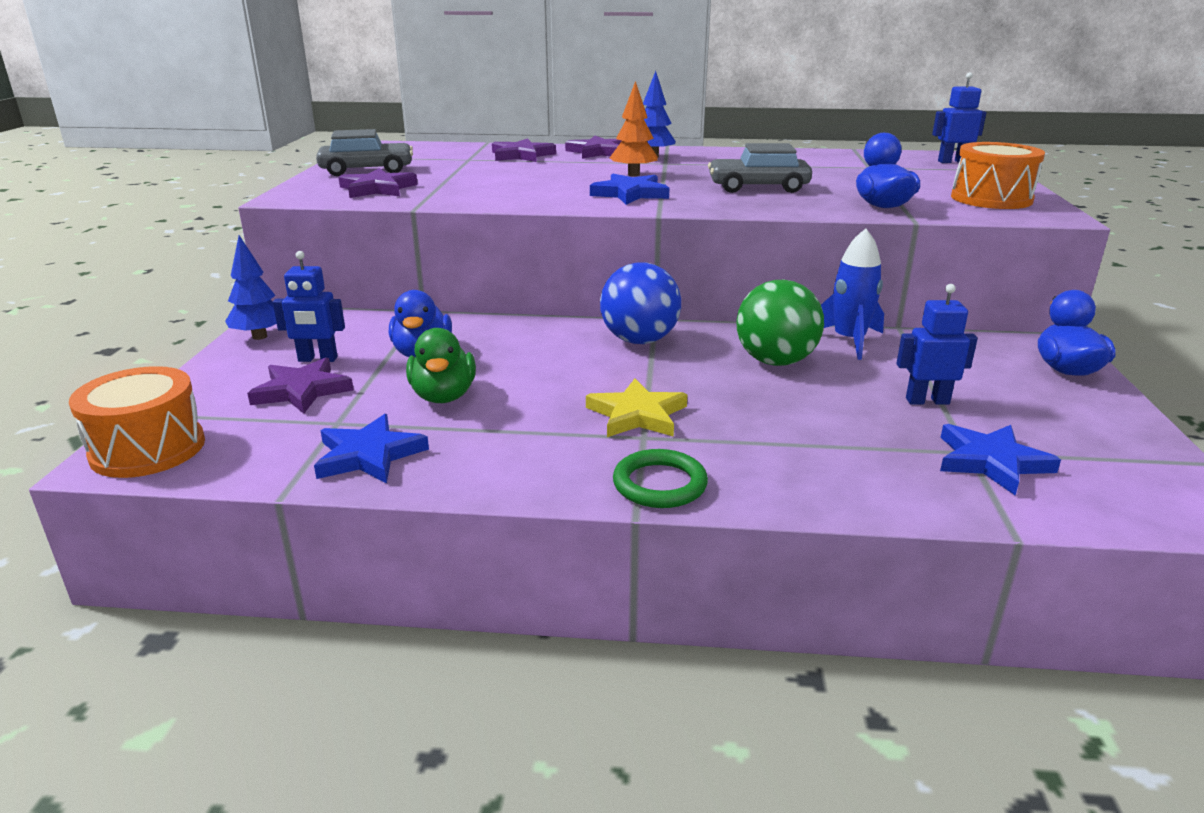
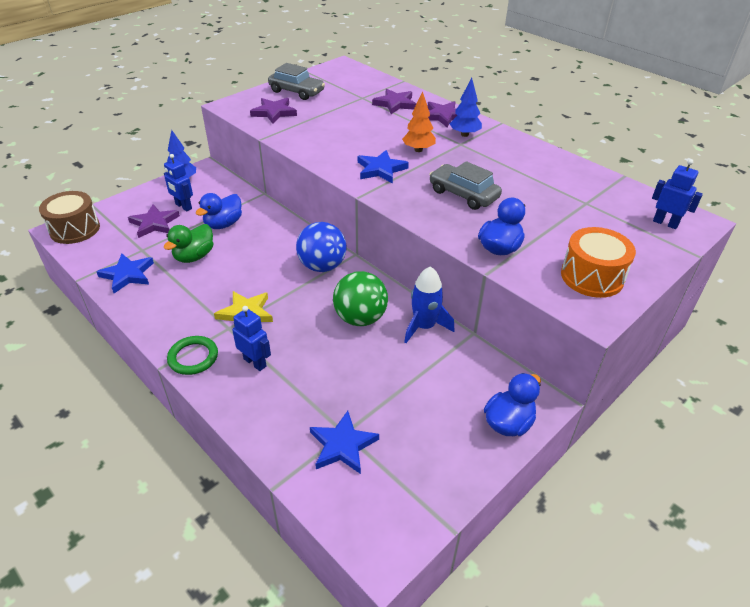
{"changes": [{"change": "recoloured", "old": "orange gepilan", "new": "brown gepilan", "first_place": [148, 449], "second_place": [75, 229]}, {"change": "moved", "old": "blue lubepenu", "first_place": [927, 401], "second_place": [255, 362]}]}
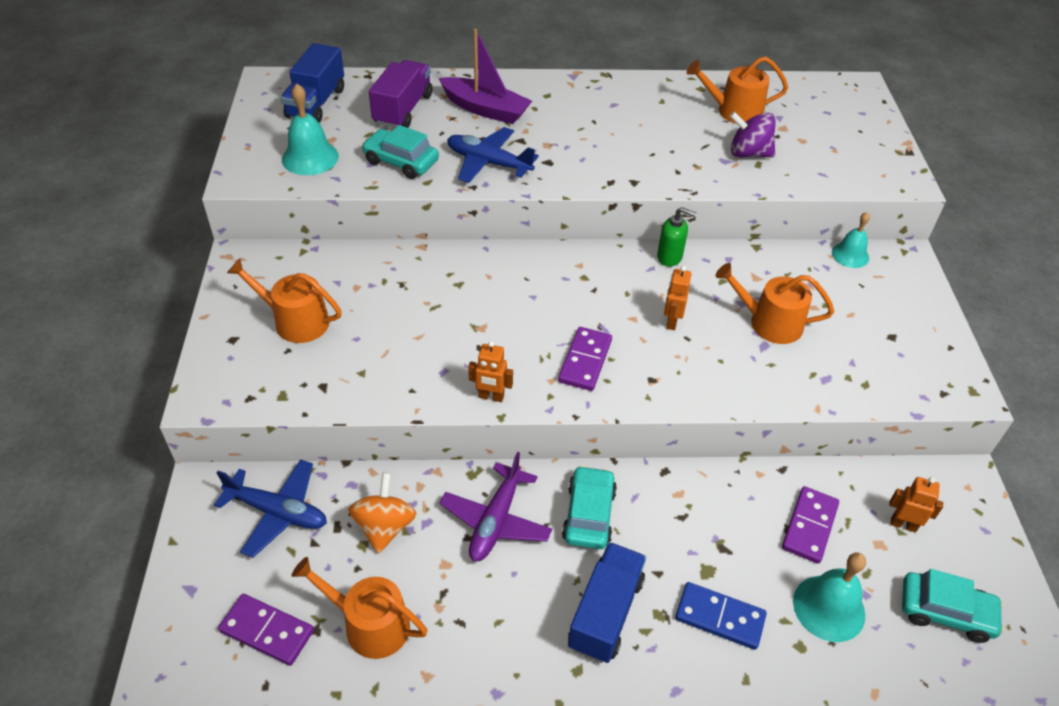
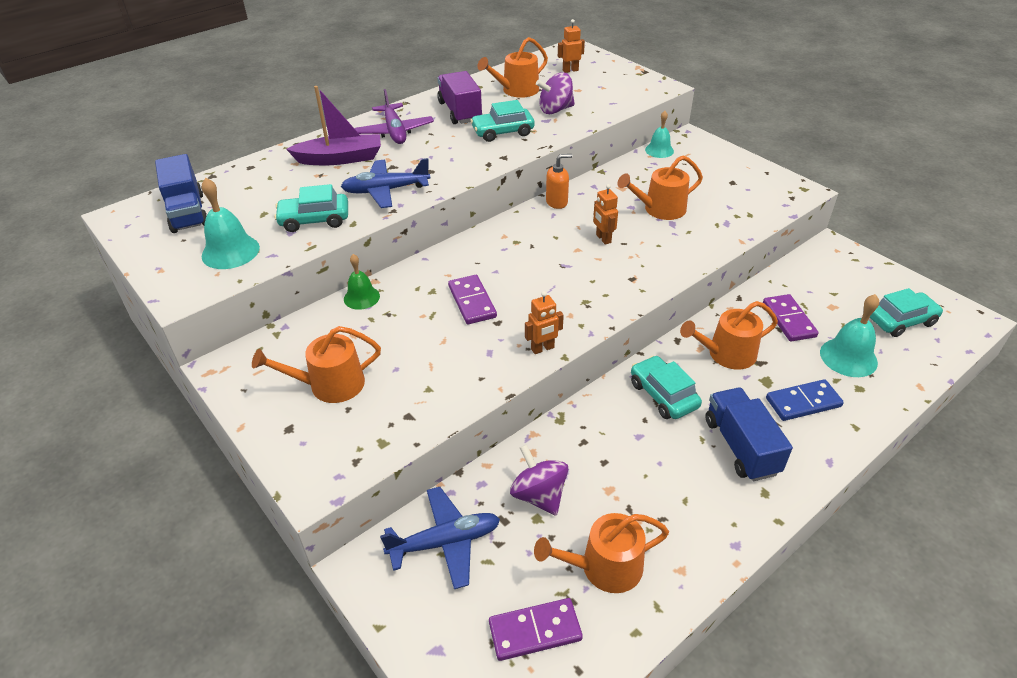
{"changes": [{"change": "recoloured", "old": "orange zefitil", "new": "purple zefitil", "first_place": [384, 527], "second_place": [539, 495]}, {"change": "moved", "old": "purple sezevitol", "first_place": [403, 109], "second_place": [460, 111]}, {"change": "moved", "old": "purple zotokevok", "first_place": [496, 520], "second_place": [395, 132]}, {"change": "moved", "old": "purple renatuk", "first_place": [585, 361], "second_place": [472, 302]}, {"change": "recoloured", "old": "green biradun", "new": "orange biradun", "first_place": [670, 257], "second_place": [557, 202]}, {"change": "moved", "old": "orange lubepenu", "first_place": [903, 524], "second_place": [570, 70]}, {"change": "added", "new": "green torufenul", "second_place": [361, 297]}, {"change": "added", "new": "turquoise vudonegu", "second_place": [502, 132]}, {"change": "added", "new": "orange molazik", "second_place": [726, 354]}]}
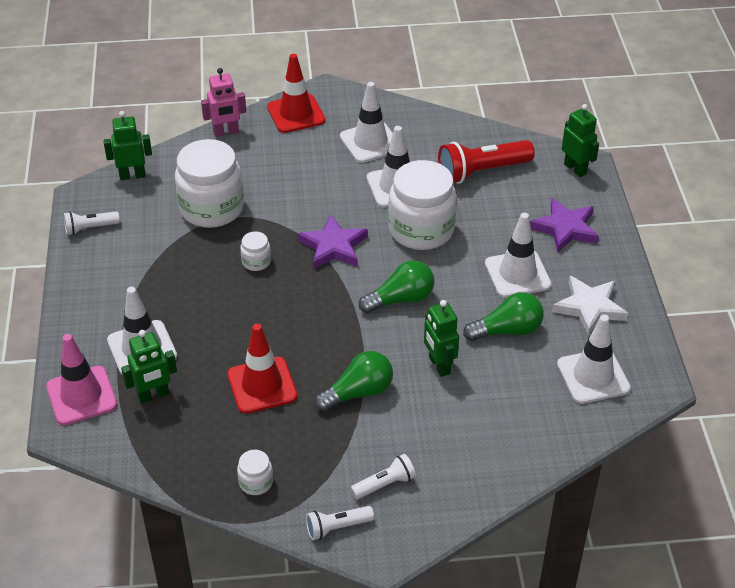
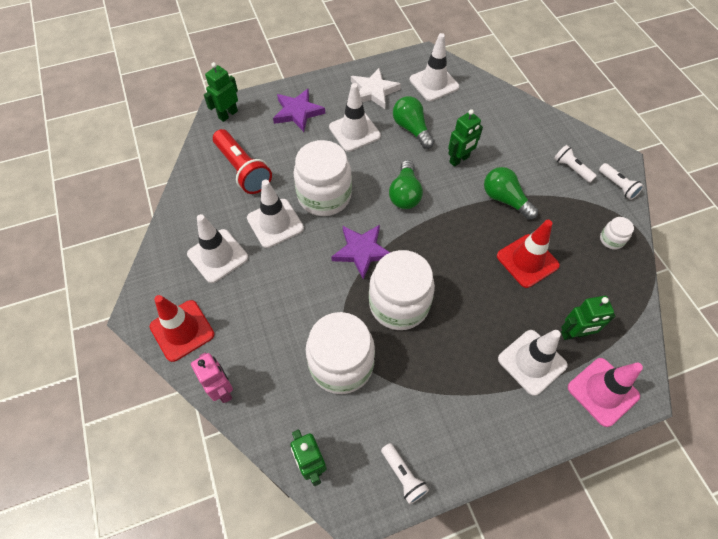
{"changes": [{"change": "turned", "old": "green lubepenu", "first_place": [153, 395], "second_place": [574, 334], "degrees": 120}, {"change": "resized", "old": "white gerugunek", "first_place": [256, 262], "second_place": [399, 304], "factor": 2.29}, {"change": "turned", "old": "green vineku", "first_place": [400, 299], "second_place": [405, 194], "degrees": -135}]}
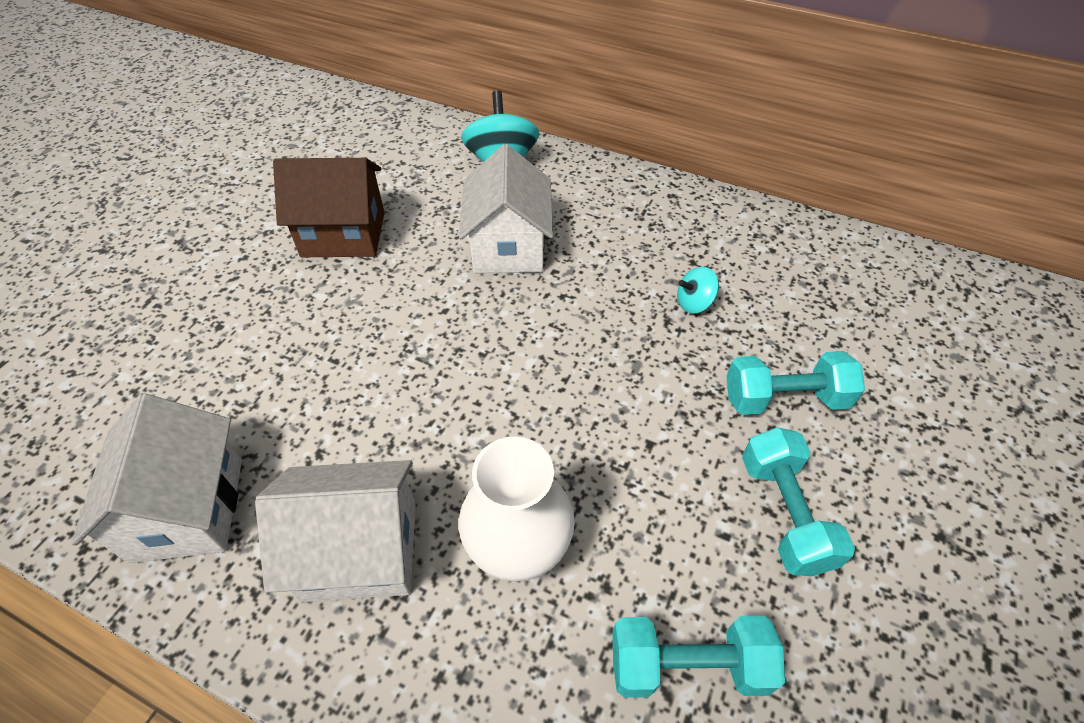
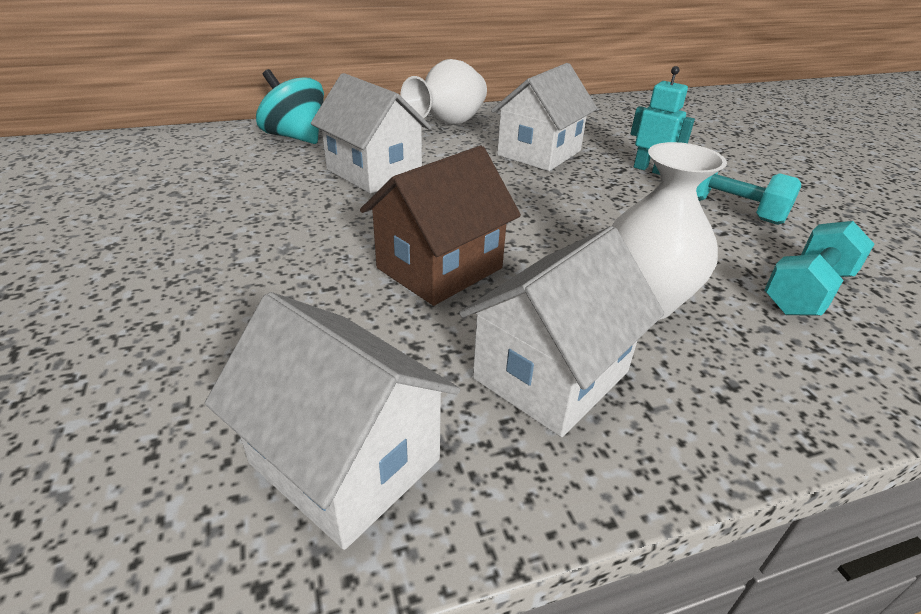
{"changes": [{"change": "moved", "old": "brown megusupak", "first_place": [343, 234], "second_place": [439, 268]}, {"change": "replaced", "old": "turquoise zefitil", "new": "white megusupak", "first_place": [694, 303], "second_place": [539, 153]}, {"change": "replaced", "old": "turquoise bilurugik", "new": "turquoise lubepenu", "first_place": [784, 398], "second_place": [650, 169]}, {"change": "added", "new": "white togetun", "second_place": [448, 124]}]}
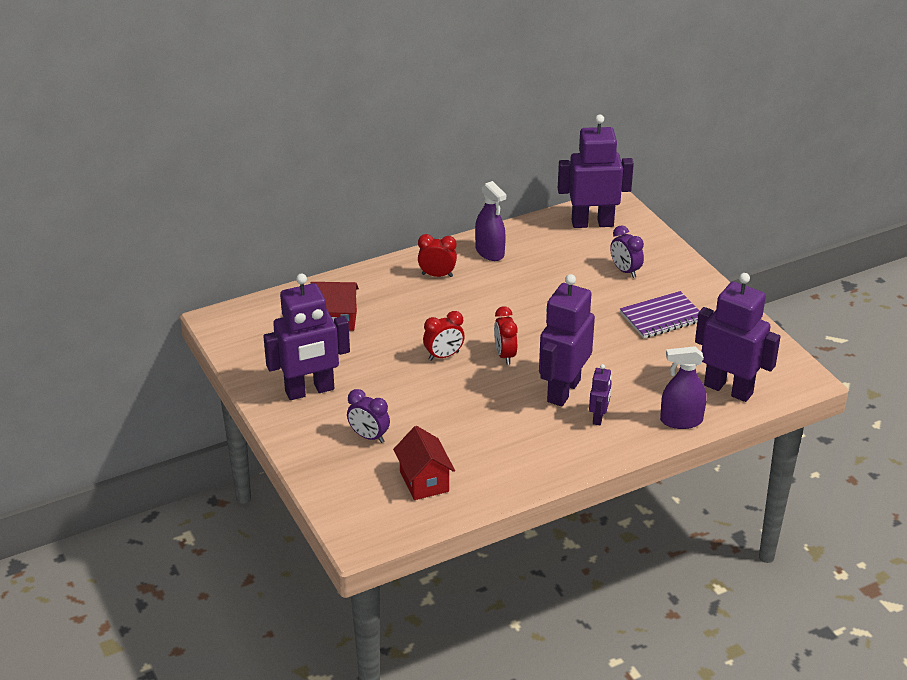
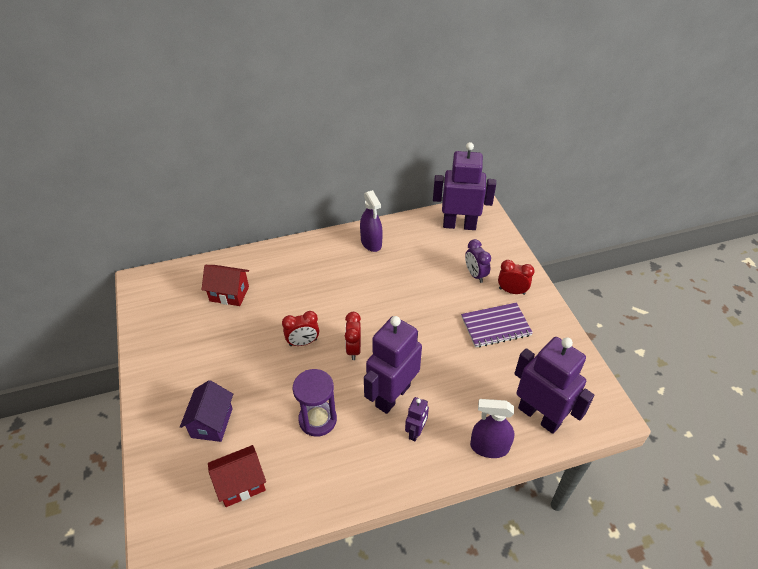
{"changes": [{"change": "removed", "old": "purple lubepenu", "first_place": [310, 391]}, {"change": "replaced", "old": "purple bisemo", "new": "purple megusupak", "first_place": [369, 436], "second_place": [212, 422]}, {"change": "turned", "old": "red megusupak", "first_place": [424, 481], "second_place": [241, 484], "degrees": 75}, {"change": "moved", "old": "red bisemo", "first_place": [437, 275], "second_place": [512, 291]}, {"change": "added", "new": "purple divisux", "second_place": [317, 419]}]}
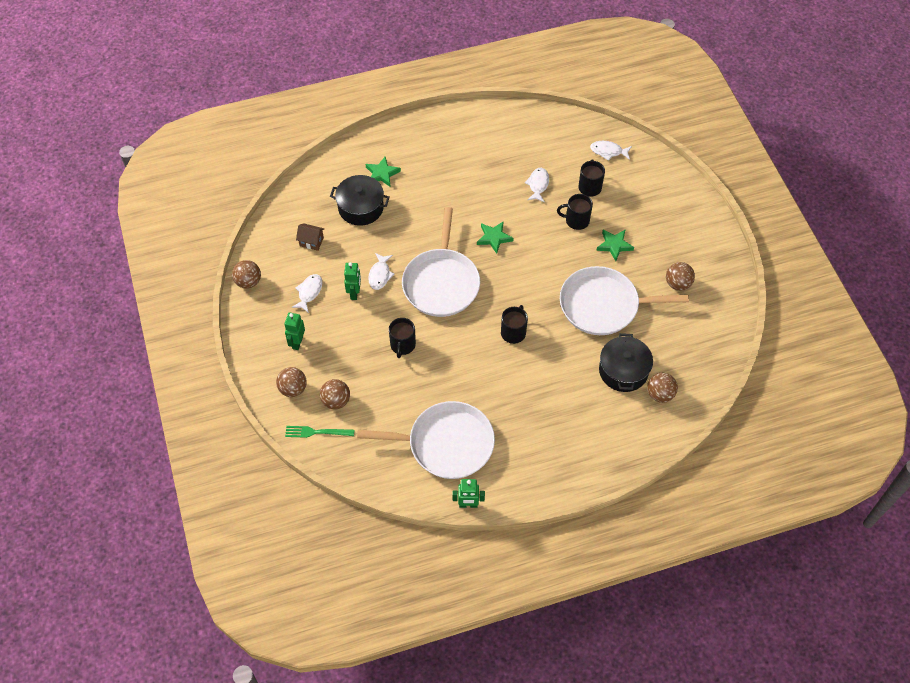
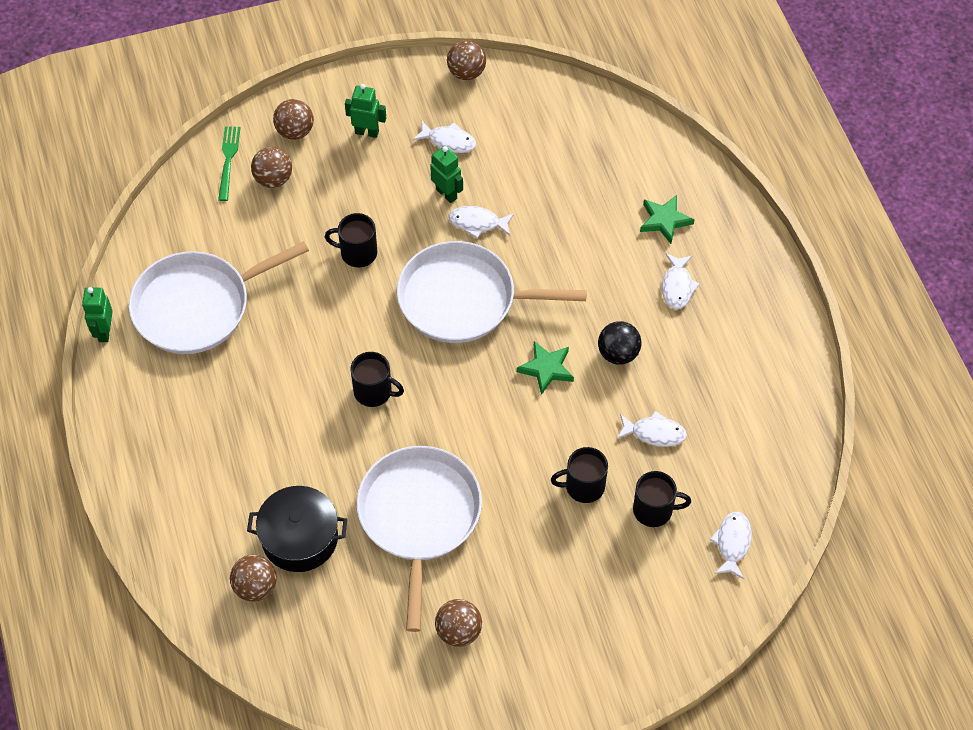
{"changes": [{"change": "removed", "old": "brown megusupak", "first_place": [311, 242]}, {"change": "removed", "old": "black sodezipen", "first_place": [361, 207]}, {"change": "turned", "old": "green lubepenu", "first_place": [354, 293], "second_place": [446, 193], "degrees": -135}, {"change": "turned", "old": "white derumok", "first_place": [446, 444], "second_place": [197, 306], "degrees": 60}, {"change": "turned", "old": "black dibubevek", "first_place": [576, 220], "second_place": [583, 486], "degrees": -105}, {"change": "removed", "old": "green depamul", "first_place": [614, 245]}, {"change": "added", "new": "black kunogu", "second_place": [618, 353]}, {"change": "added", "new": "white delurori", "second_place": [677, 286]}]}
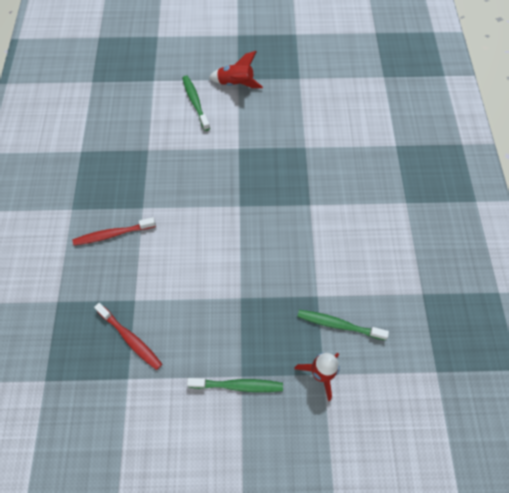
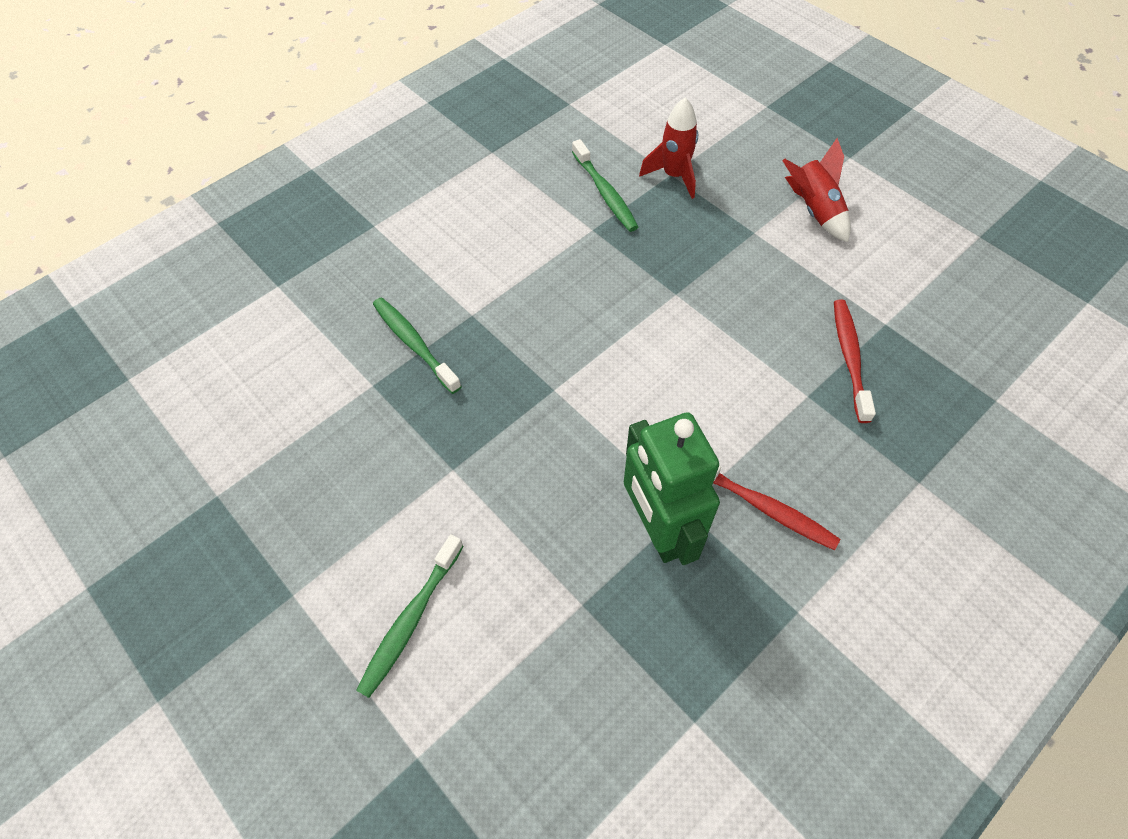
{"changes": [{"change": "moved", "old": "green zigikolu", "first_place": [238, 385], "second_place": [414, 344]}, {"change": "moved", "old": "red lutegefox", "first_place": [236, 84], "second_place": [814, 211]}, {"change": "added", "new": "green lubepenu", "second_place": [658, 529]}]}
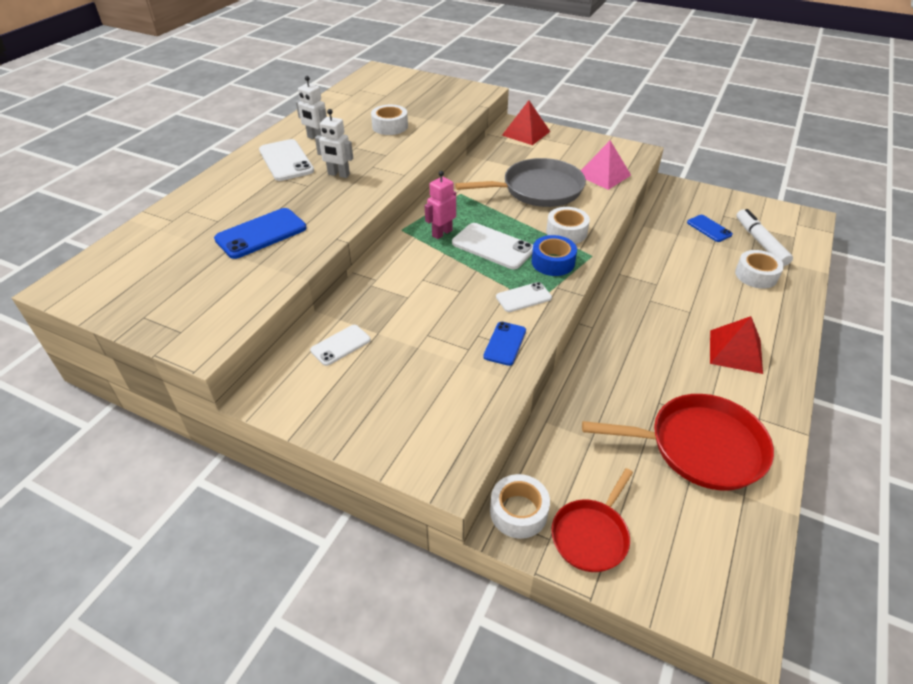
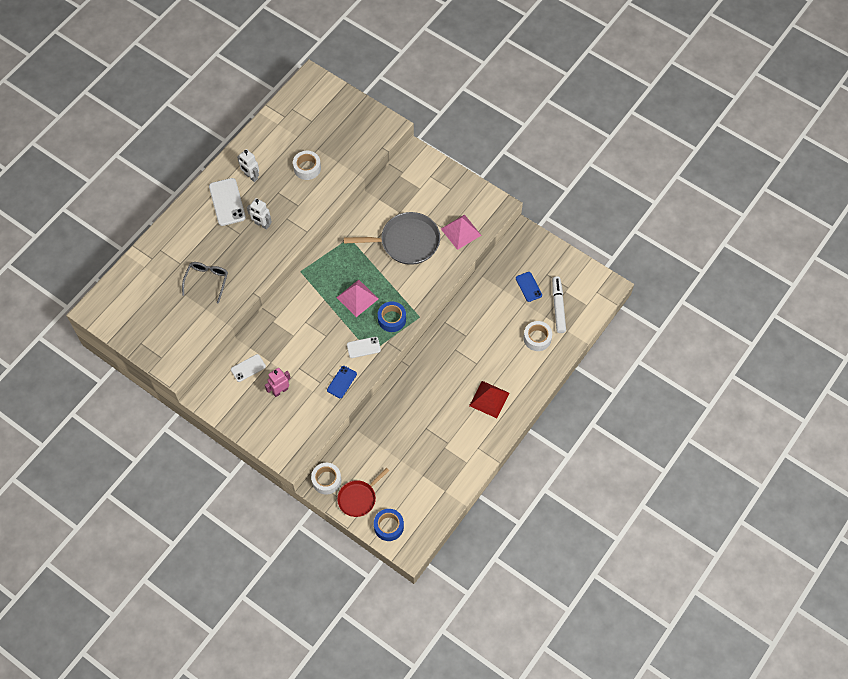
{"changes": [{"change": "replaced", "old": "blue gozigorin", "new": "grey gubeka", "first_place": [261, 234], "second_place": [207, 281]}, {"change": "moved", "old": "pink lubepenu", "first_place": [442, 233], "second_place": [280, 391]}, {"change": "replaced", "old": "white gozigorin", "new": "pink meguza", "first_place": [493, 246], "second_place": [357, 298]}, {"change": "removed", "old": "red meguza", "first_place": [526, 133]}, {"change": "removed", "old": "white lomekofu", "first_place": [566, 232]}, {"change": "removed", "old": "red derumok", "first_place": [700, 447]}, {"change": "added", "new": "blue lomekofu", "second_place": [388, 526]}]}
